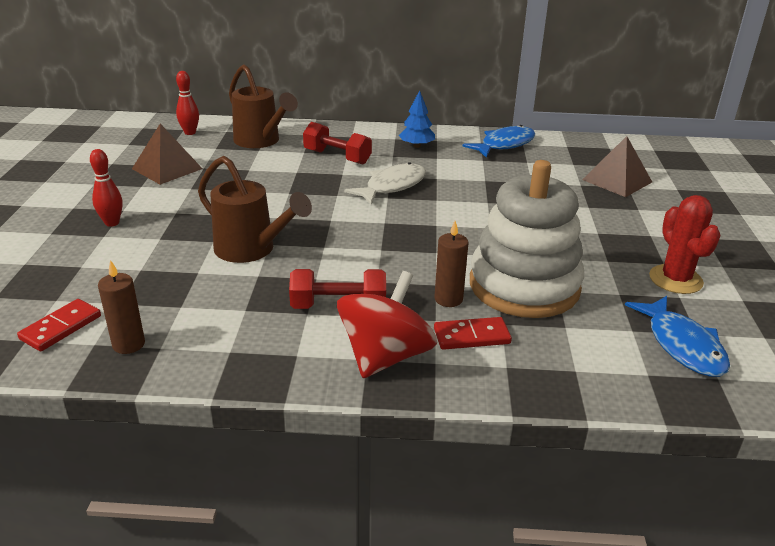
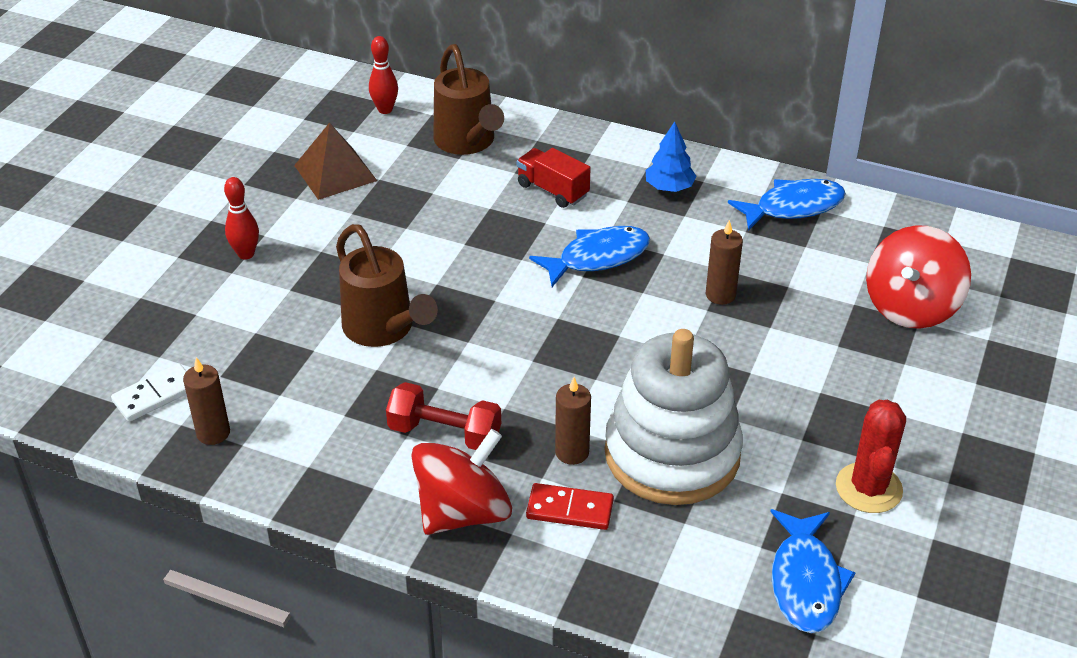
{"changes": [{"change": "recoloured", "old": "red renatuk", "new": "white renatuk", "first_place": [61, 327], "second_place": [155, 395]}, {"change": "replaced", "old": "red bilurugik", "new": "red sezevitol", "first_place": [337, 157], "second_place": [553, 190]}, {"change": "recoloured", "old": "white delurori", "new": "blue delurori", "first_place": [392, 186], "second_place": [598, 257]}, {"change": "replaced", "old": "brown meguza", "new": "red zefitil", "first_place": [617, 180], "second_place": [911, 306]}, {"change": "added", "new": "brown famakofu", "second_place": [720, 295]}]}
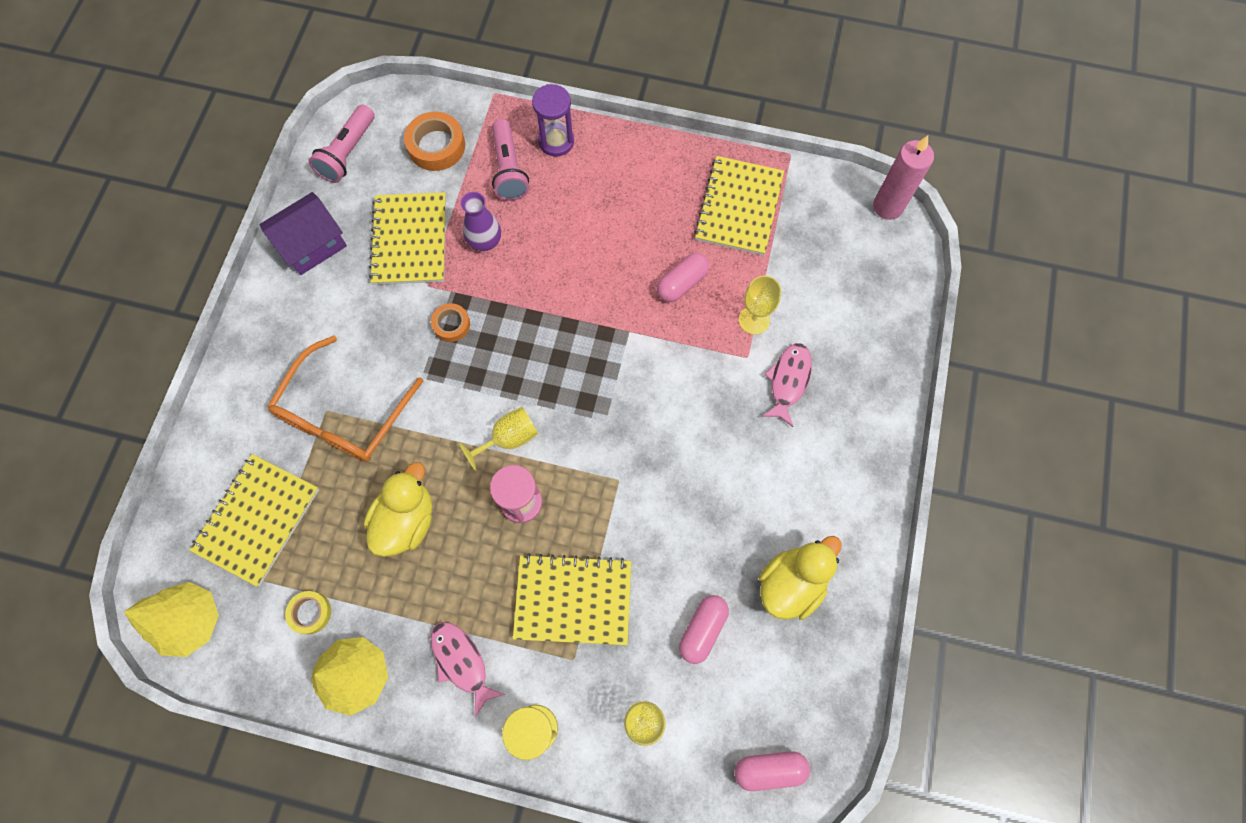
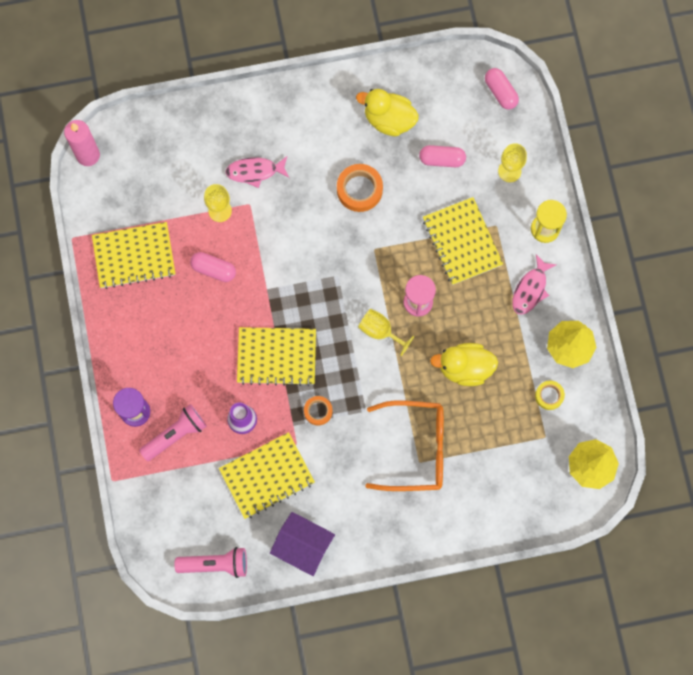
{"changes": [{"change": "moved", "old": "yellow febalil", "first_place": [257, 520], "second_place": [276, 356]}, {"change": "moved", "old": "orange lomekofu", "first_place": [436, 146], "second_place": [359, 190]}]}
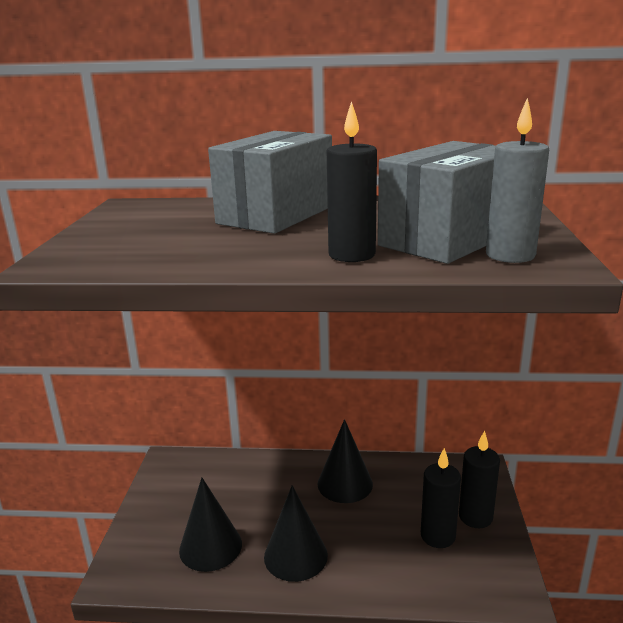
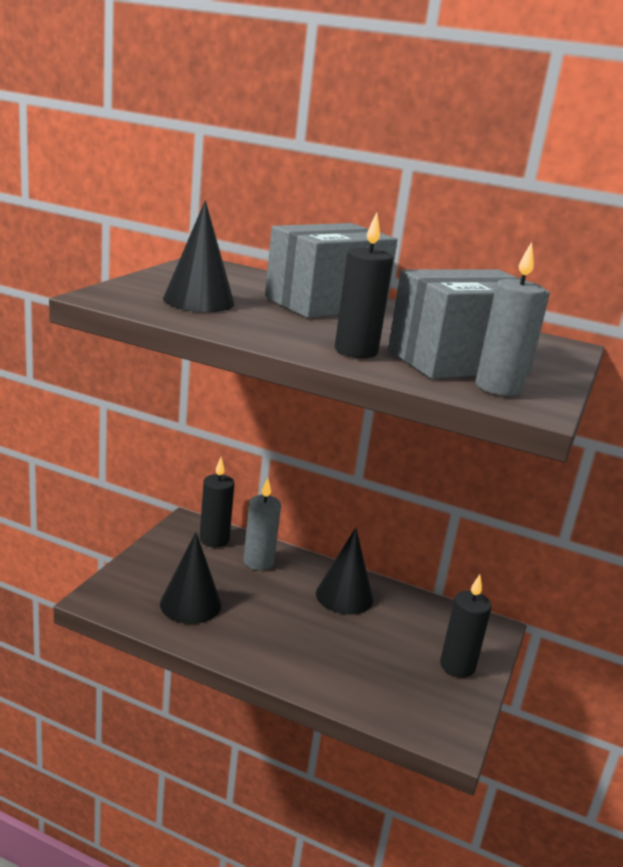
{"changes": [{"change": "moved", "old": "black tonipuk", "first_place": [295, 555], "second_place": [198, 301]}, {"change": "moved", "old": "black famakofu", "first_place": [437, 536], "second_place": [214, 540]}, {"change": "added", "new": "grey famakofu", "second_place": [258, 562]}]}
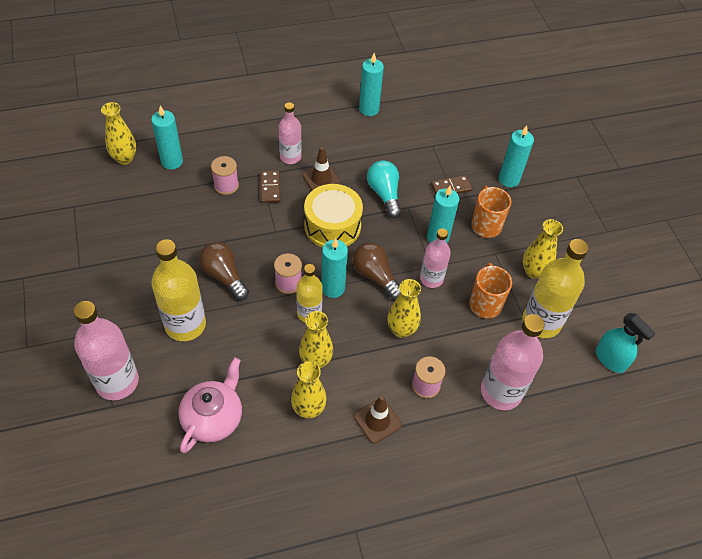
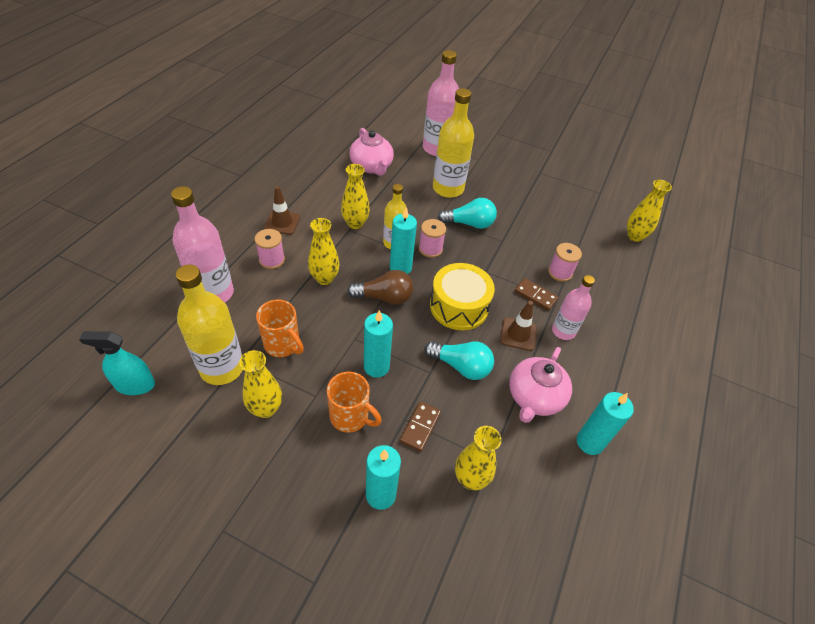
{"changes": [{"change": "removed", "old": "turquoise famakofu", "first_place": [172, 161]}, {"change": "recoloured", "old": "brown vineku", "new": "turquoise vineku", "first_place": [224, 276], "second_place": [469, 223]}, {"change": "moved", "old": "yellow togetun", "first_place": [308, 409], "second_place": [470, 478]}, {"change": "removed", "old": "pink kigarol", "first_place": [431, 279]}, {"change": "added", "new": "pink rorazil", "second_place": [534, 397]}]}
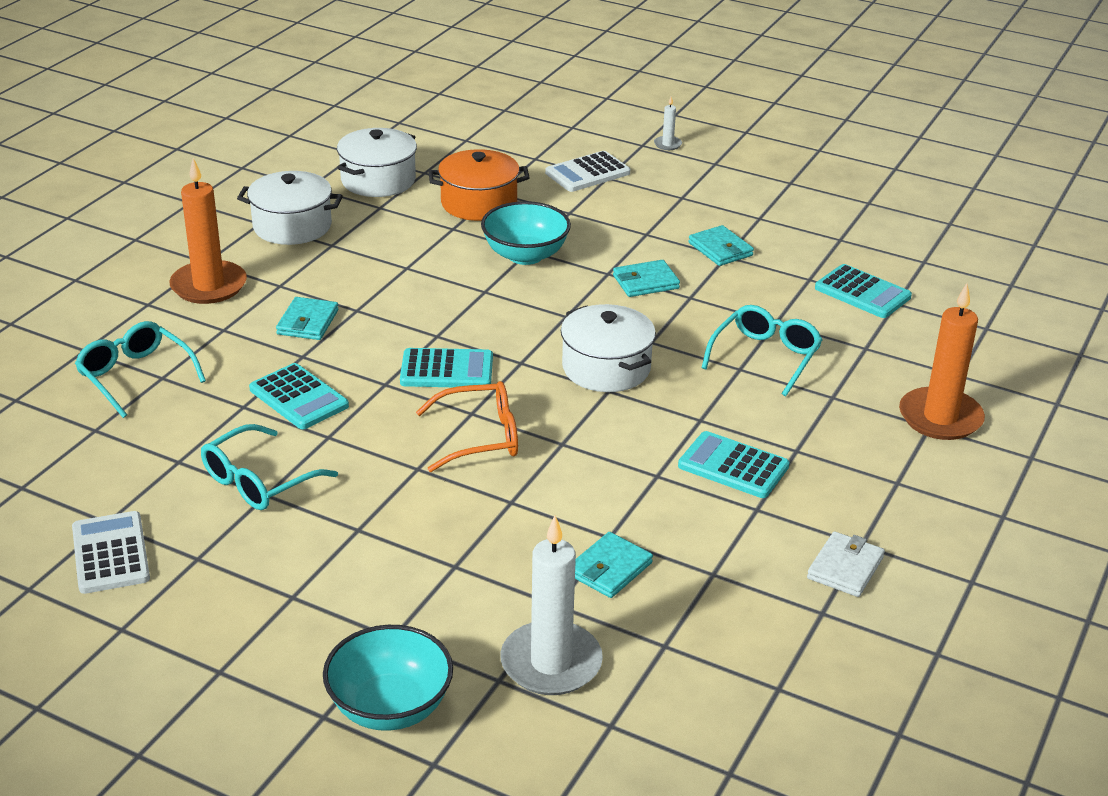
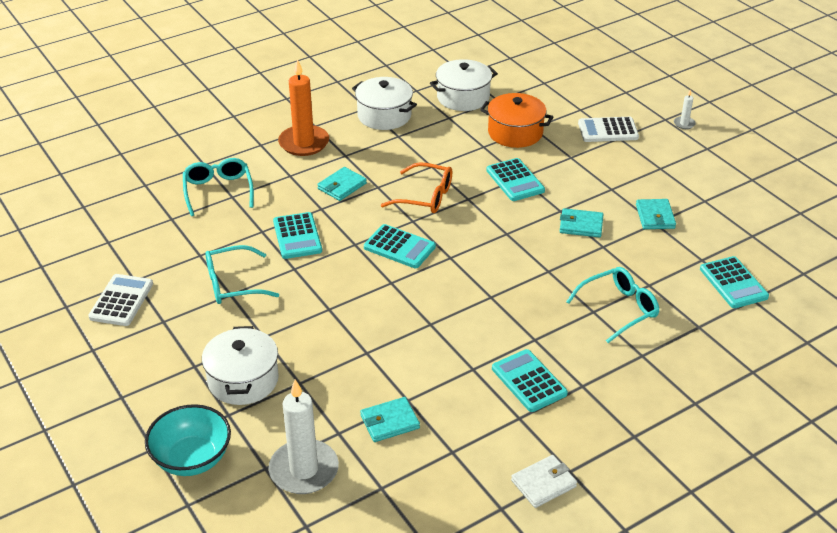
{"changes": [{"change": "moved", "old": "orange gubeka", "first_place": [480, 437], "second_place": [425, 197]}, {"change": "replaced", "old": "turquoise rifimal", "new": "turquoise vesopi", "first_place": [525, 255], "second_place": [515, 180]}, {"change": "moved", "old": "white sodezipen", "first_place": [606, 368], "second_place": [243, 380]}, {"change": "removed", "old": "orange famakofu", "first_place": [940, 418]}]}
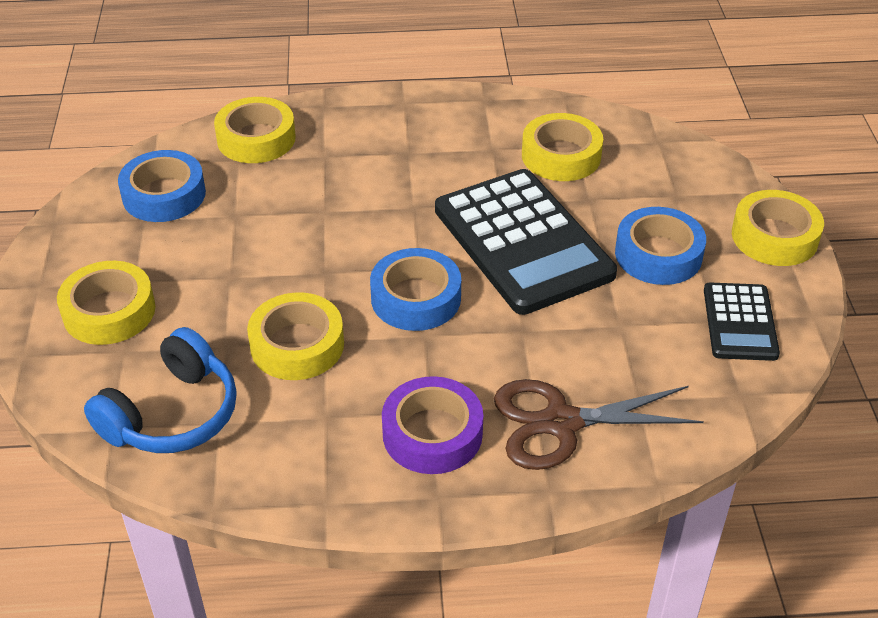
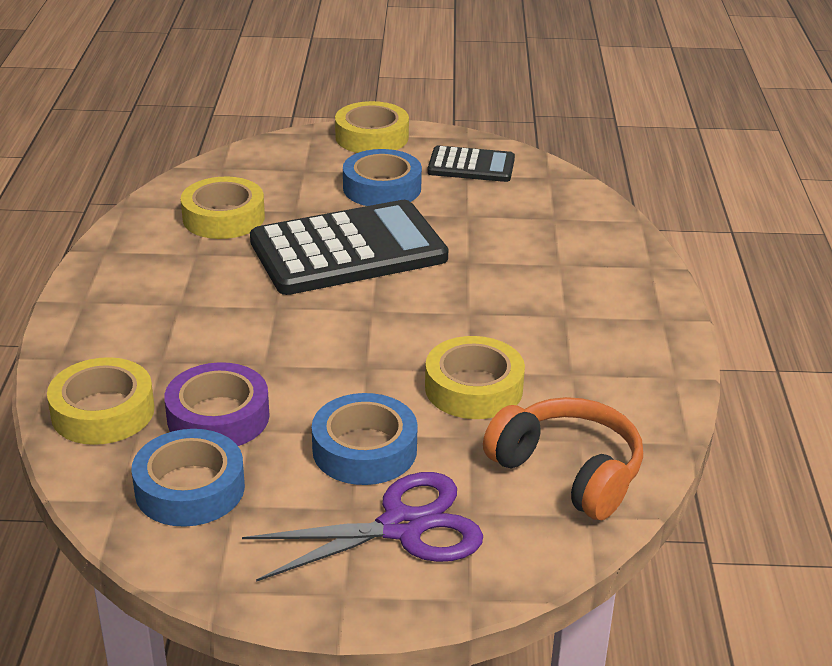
{"changes": [{"change": "replaced", "old": "yellow lomekofu", "new": "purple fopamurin", "first_place": [109, 311], "second_place": [402, 527]}, {"change": "recoloured", "old": "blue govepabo", "new": "orange govepabo", "first_place": [172, 414], "second_place": [568, 472]}, {"change": "moved", "old": "blue lomekofu", "first_place": [416, 298], "second_place": [364, 450]}, {"change": "moved", "old": "purple lomekofu", "first_place": [432, 434], "second_place": [218, 417]}, {"change": "removed", "old": "brown fopamurin", "first_place": [561, 422]}]}
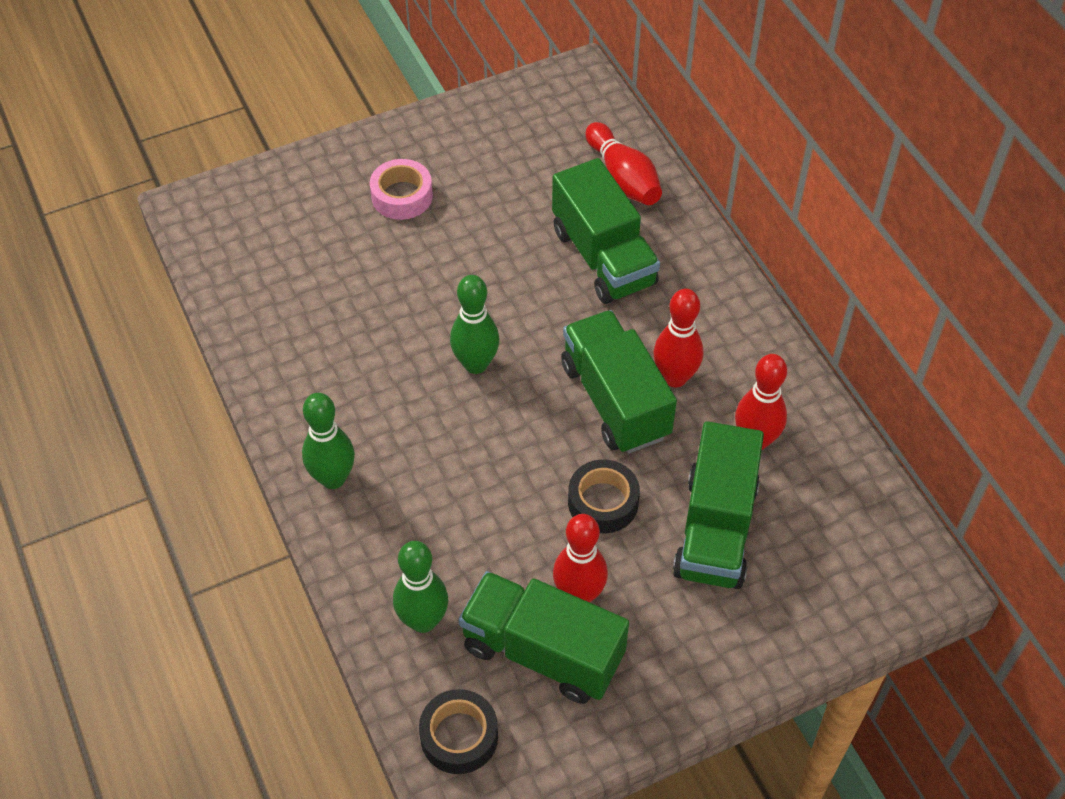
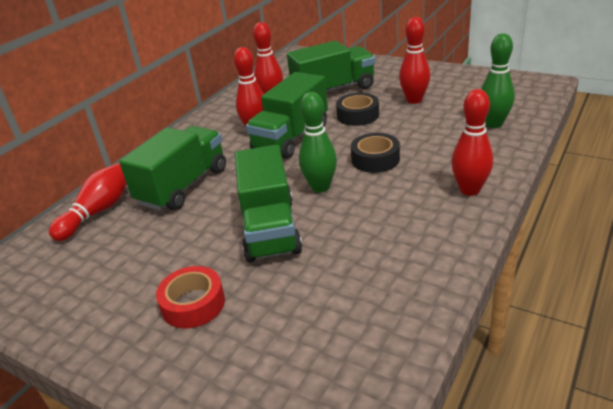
{"changes": [{"change": "recoloured", "old": "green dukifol", "new": "red dukifol", "first_place": [333, 478], "second_place": [469, 190]}, {"change": "recoloured", "old": "pink lomekofu", "new": "red lomekofu", "first_place": [402, 196], "second_place": [193, 304]}, {"change": "moved", "old": "black lomekofu", "first_place": [459, 736], "second_place": [375, 159]}, {"change": "moved", "old": "green sezevitol", "first_place": [542, 652], "second_place": [270, 229]}]}
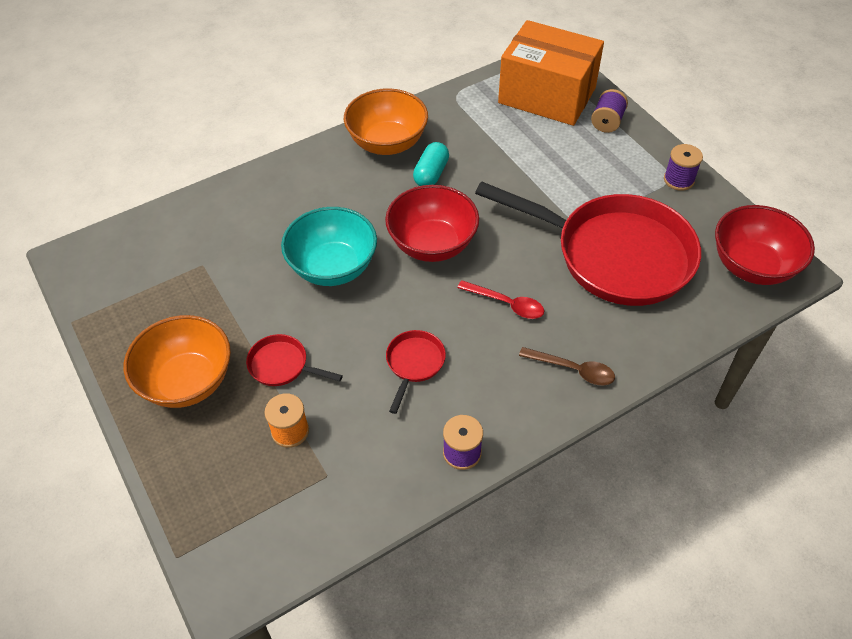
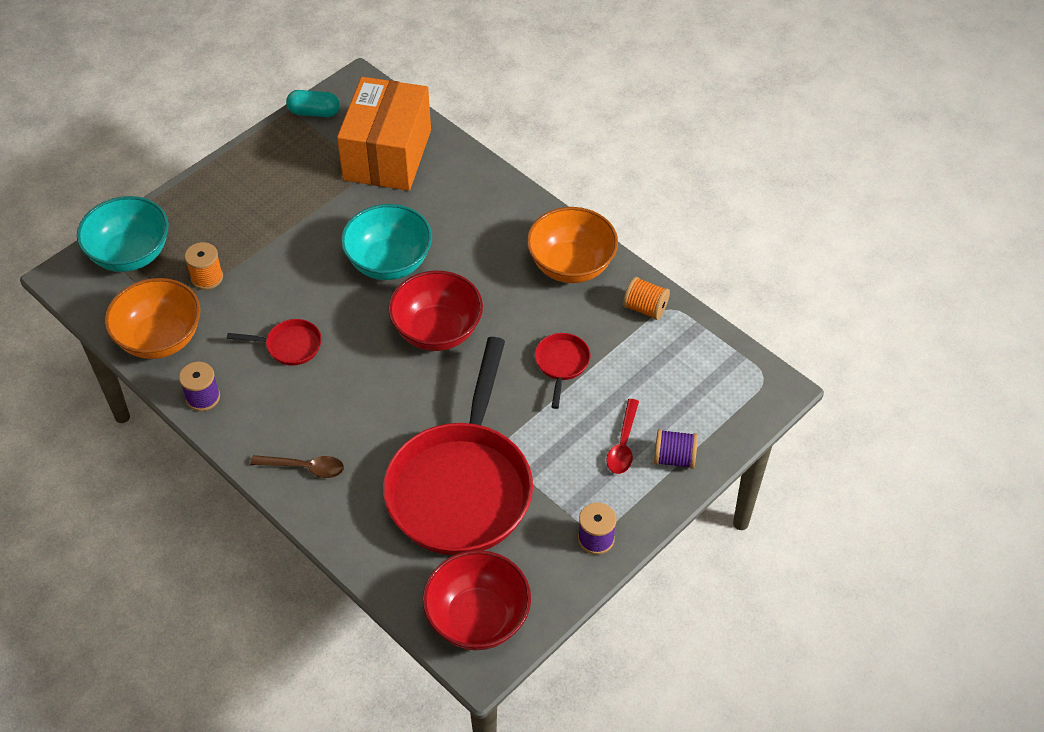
{"changes": [{"change": "moved", "old": "orange rifimal", "first_place": [187, 381], "second_place": [160, 338]}, {"change": "moved", "old": "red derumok", "first_place": [282, 365], "second_place": [561, 364]}, {"change": "moved", "old": "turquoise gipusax", "first_place": [431, 174], "second_place": [314, 112]}, {"change": "moved", "old": "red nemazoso", "first_place": [507, 304], "second_place": [623, 444]}, {"change": "moved", "old": "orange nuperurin", "first_place": [547, 95], "second_place": [387, 155]}, {"change": "turned", "old": "brown nemazoso", "first_place": [573, 370], "second_place": [305, 468], "degrees": -90}, {"change": "added", "new": "turquoise rifimal", "second_place": [130, 254]}, {"change": "added", "new": "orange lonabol", "second_place": [645, 308]}]}
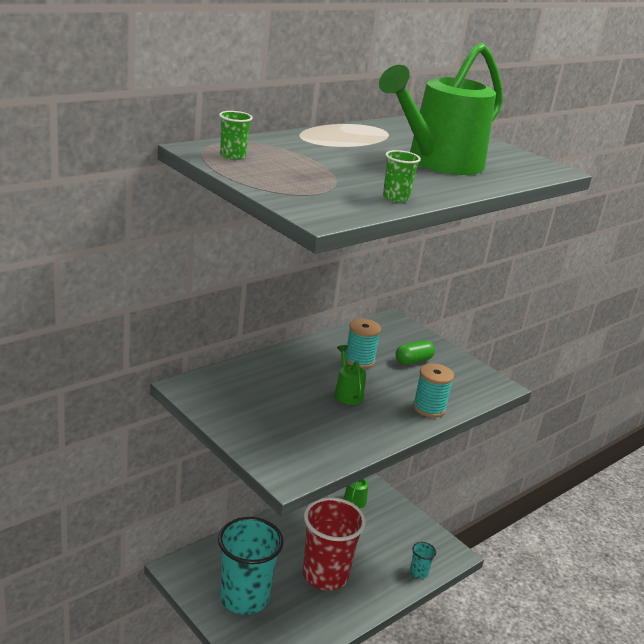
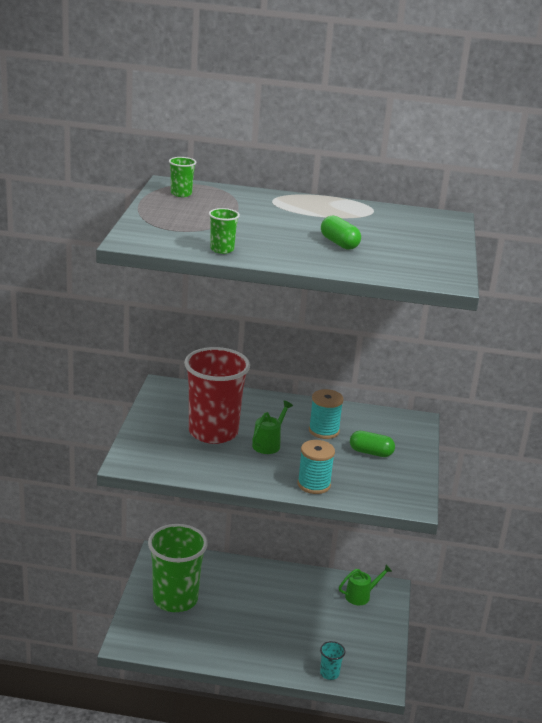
{"changes": [{"change": "recoloured", "old": "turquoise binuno", "new": "green binuno", "first_place": [244, 598], "second_place": [175, 599]}, {"change": "moved", "old": "red binuno", "first_place": [325, 575], "second_place": [213, 432]}, {"change": "replaced", "old": "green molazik", "new": "green gipusax", "first_place": [438, 163], "second_place": [339, 243]}]}
